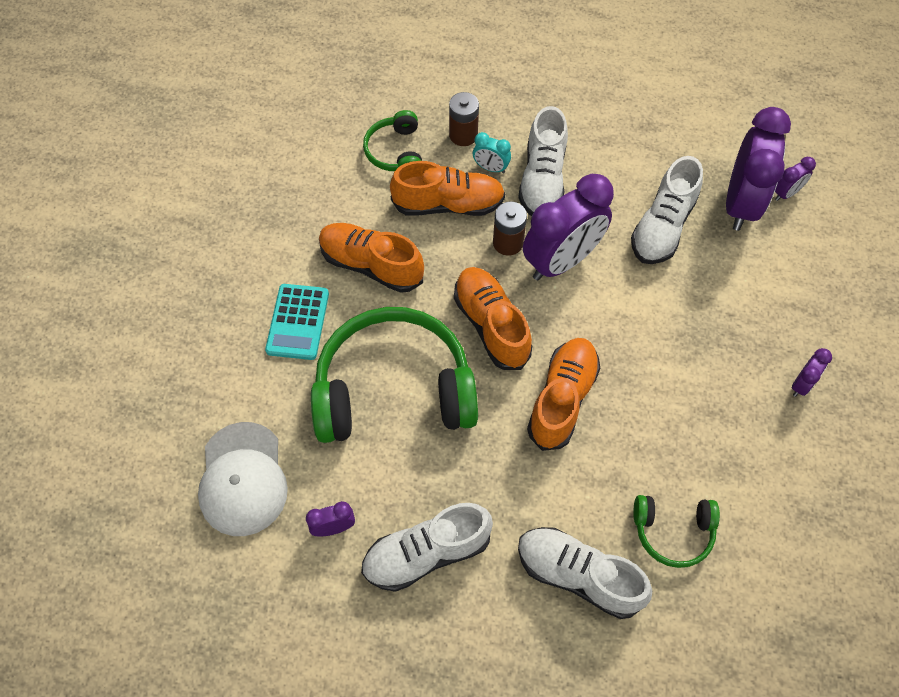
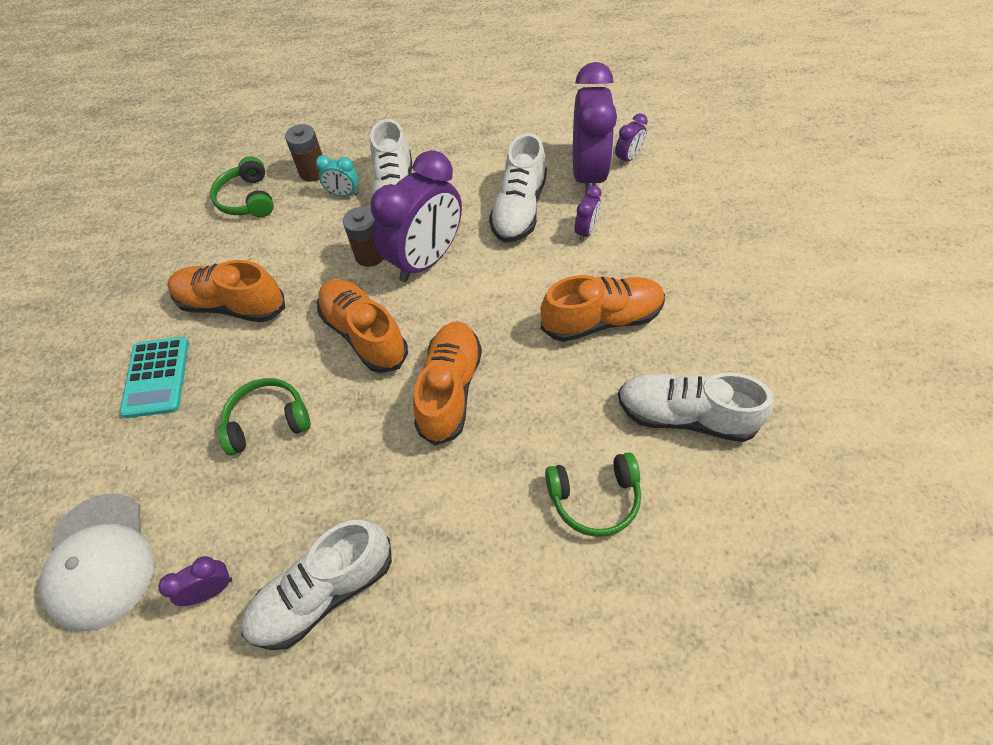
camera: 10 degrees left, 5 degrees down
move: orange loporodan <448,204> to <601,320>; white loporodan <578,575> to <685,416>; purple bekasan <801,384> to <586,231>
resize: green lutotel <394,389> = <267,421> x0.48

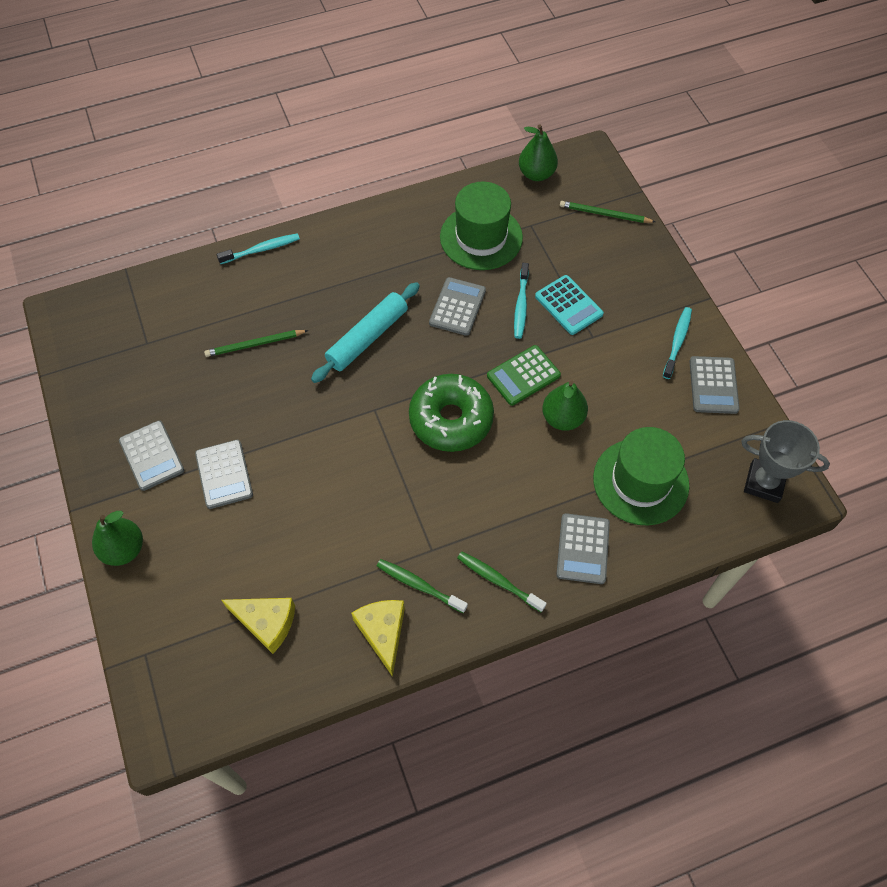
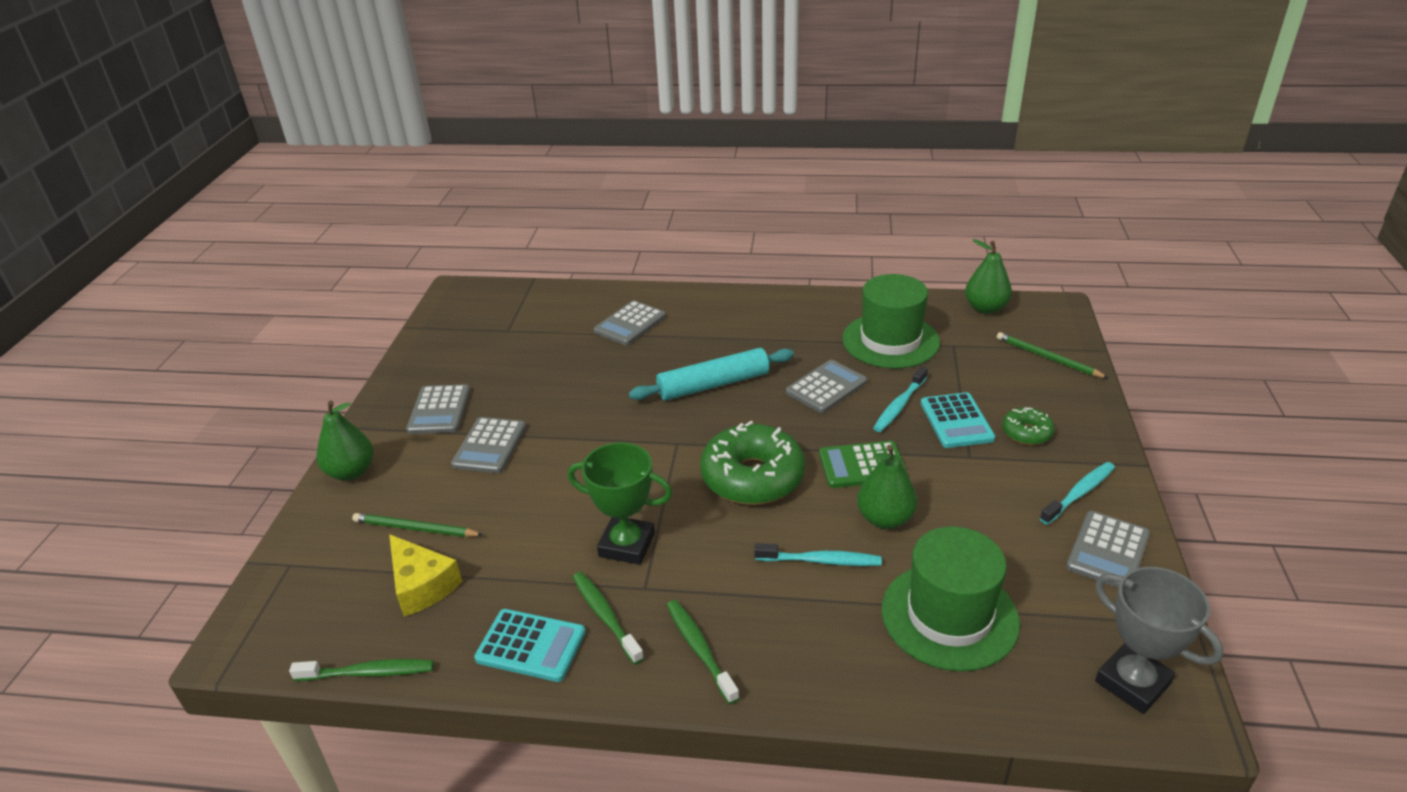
camera: 30 degrees right, 25 degrees down
insert: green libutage <368,672>; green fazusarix <627,545>; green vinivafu <1026,433>
move: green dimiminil <255,344> to <415,528>; turquoise libutage <261,249> to <821,561>; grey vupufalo <582,549> to <630,324>
replace: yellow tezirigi <383,632> to turquoise vupufalo <531,646>

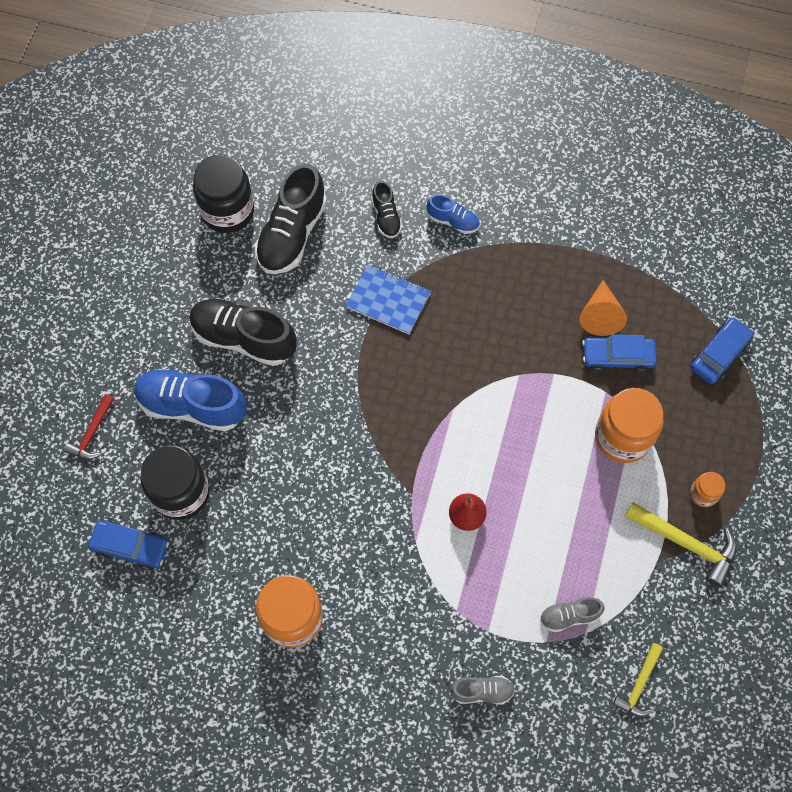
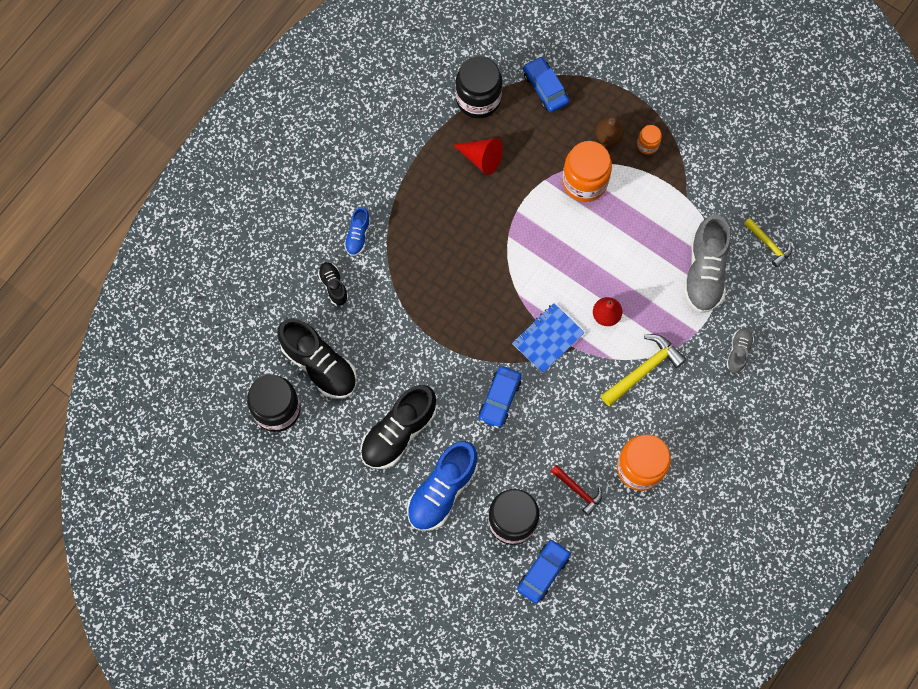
camera: 70 degrees left, 5 degrees up
insert: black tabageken <478,99>; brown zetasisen <608,136>
move: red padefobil <92,433> to <578,490>; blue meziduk <388,300> to <548,339>; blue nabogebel <617,356> to <500,399>; yellow padefobil <686,543> to <644,370>
recolor: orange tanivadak <600,315> to red tanivadak <481,158>
rotate: black loporodan <386,217> = <333,285> 120 degrees counterclockwise; blue loporodan <453,221> = <358,235> 150 degrees clockwise
resize: grey loporodan <569,616> = <705,272> x1.96

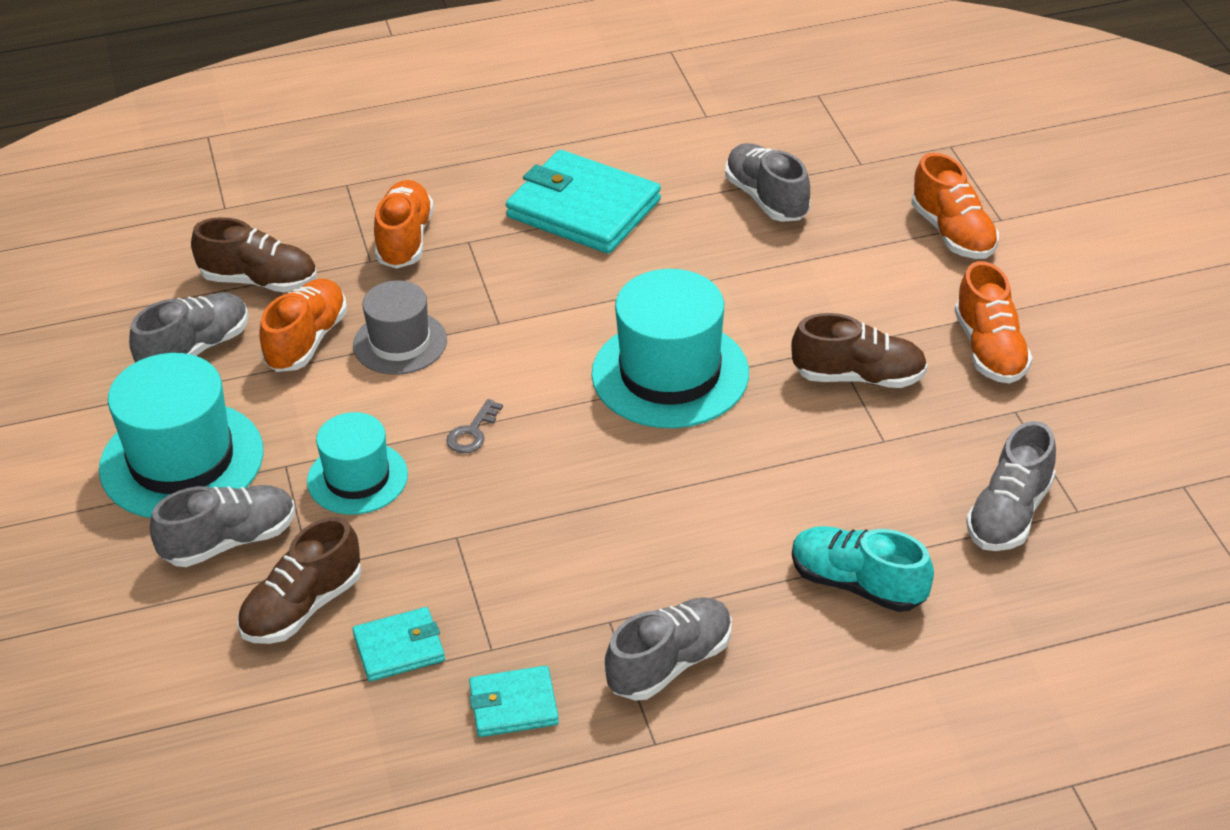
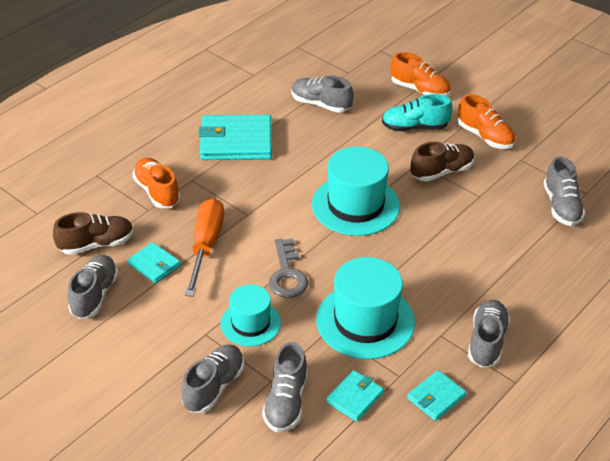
camera: 35 degrees left, 0 degrees up
move: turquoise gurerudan <182,460> to <365,321>; turquoise loporodan <857,584> to <415,127>
replace: orange loporodan <306,341> to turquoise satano <154,265>; grey gurerudan <400,343> to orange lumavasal <206,245>
recolor: brown loporodan <302,607> to grey loporodan <286,402>
resize: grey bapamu <472,432> = <287,274> x1.76

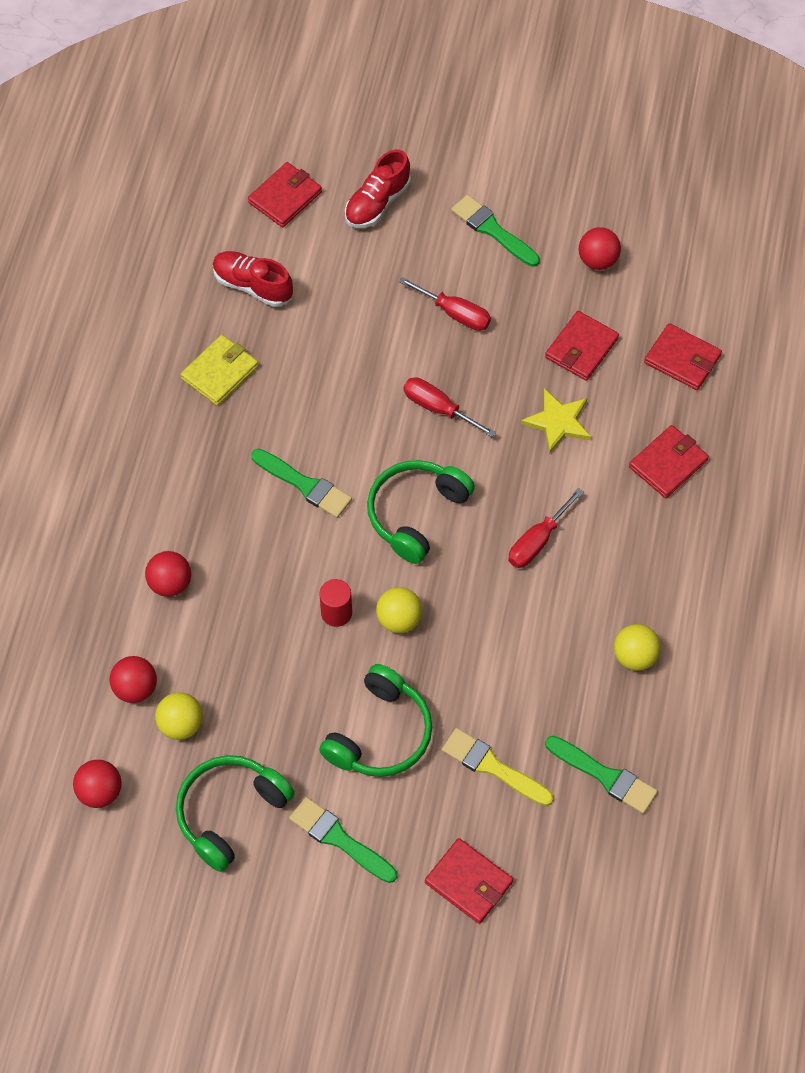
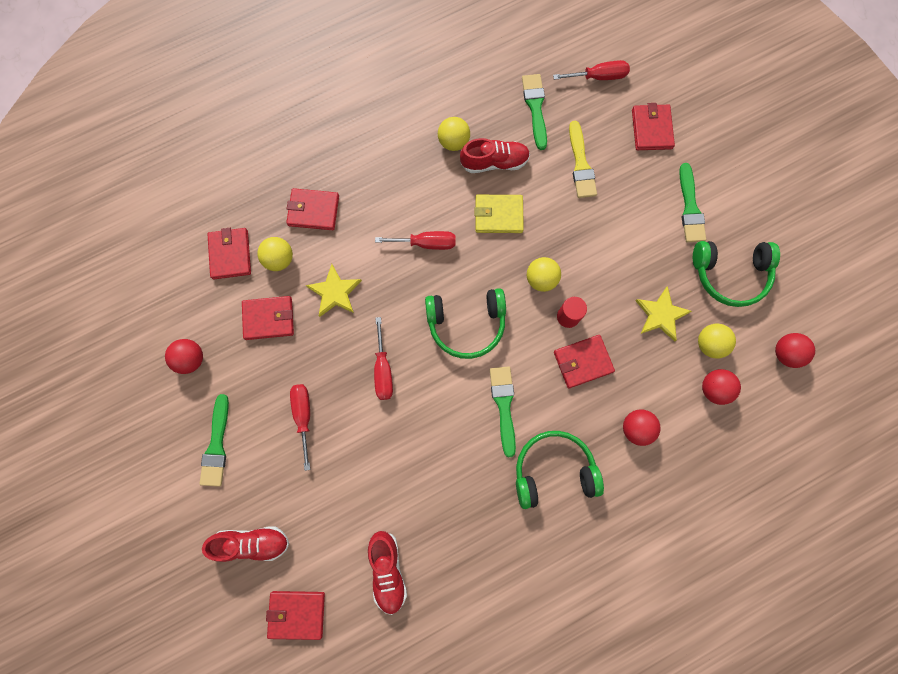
camera: 130 degrees left, 15 degrees up
insert: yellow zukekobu <279,259>; red loporodan <494,162>; red lumavasal <598,77>; red satano <583,362>; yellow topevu <661,315>
move: yellow satano <220,372> to <498,215>; green lutotel <380,734> to <553,470>

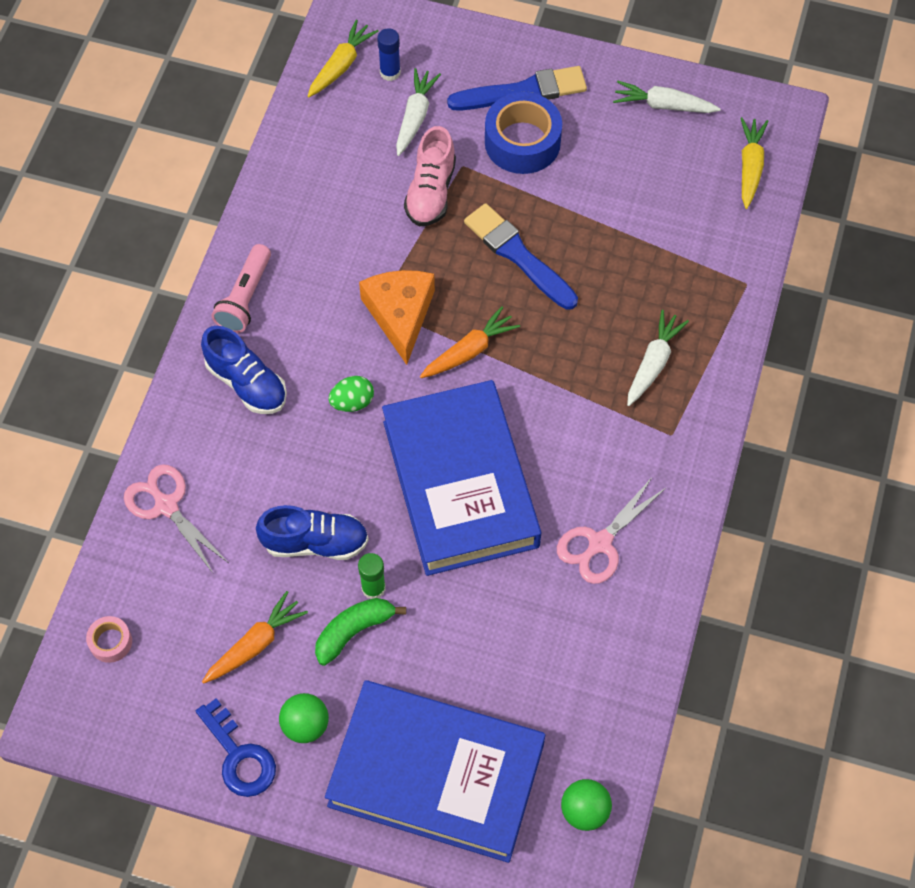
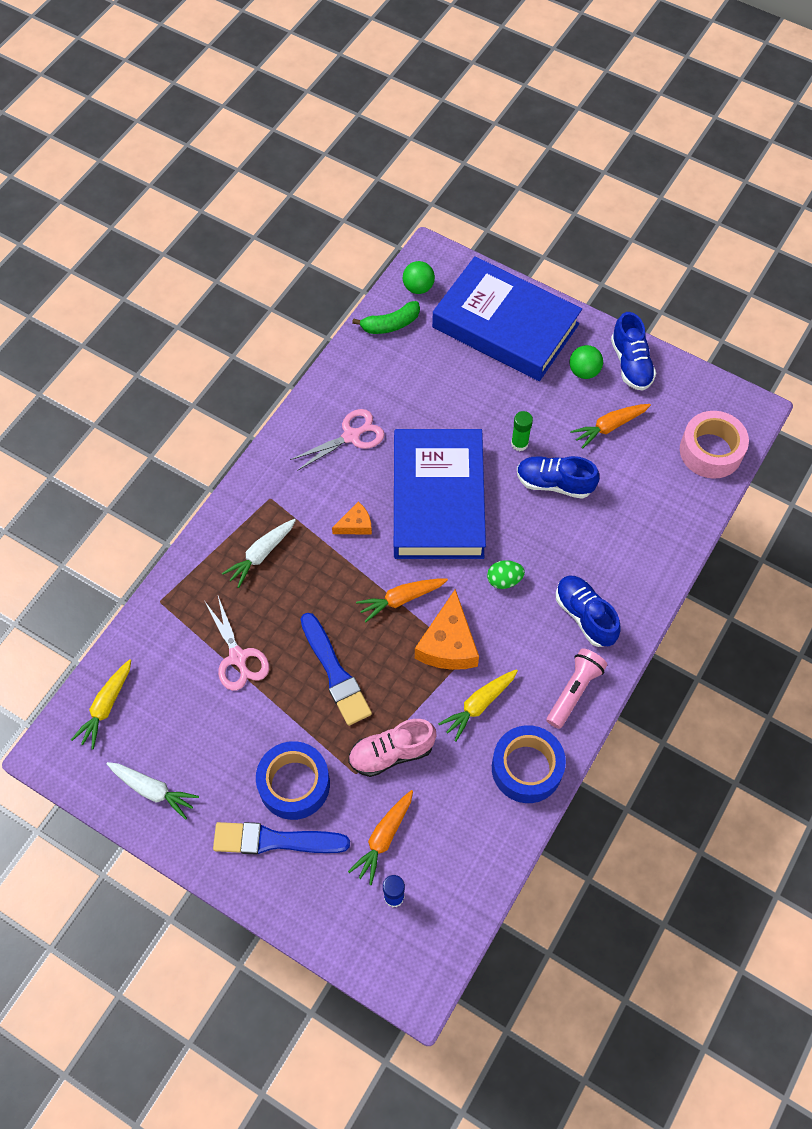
camera: 165 degrees left, 0 degrees up
insert: orange tezirigi <355,525>; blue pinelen <526,768>
move: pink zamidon <166,505> to <238,657>; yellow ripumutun <341,65> to <479,705>; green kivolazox <354,631> to <390,324>
replace: blue bapamu <239,756> to blue loporodan <631,364>
recolor: white ripumutun <415,117> to orange ripumutun <383,838>
rotate: pink loporodan <431,192> = <391,753> 135 degrees counterclockwise
resize: pink pinelen <110,642> = <711,451> x2.06

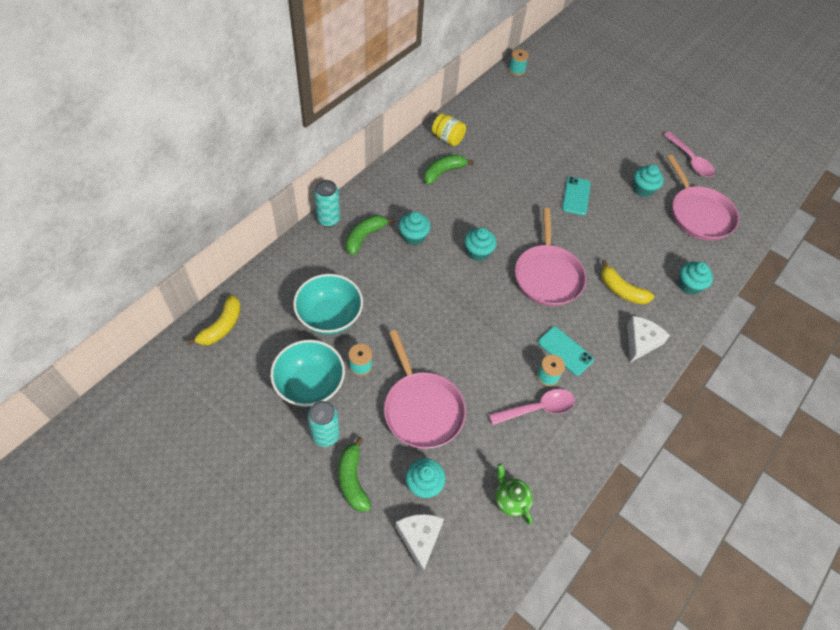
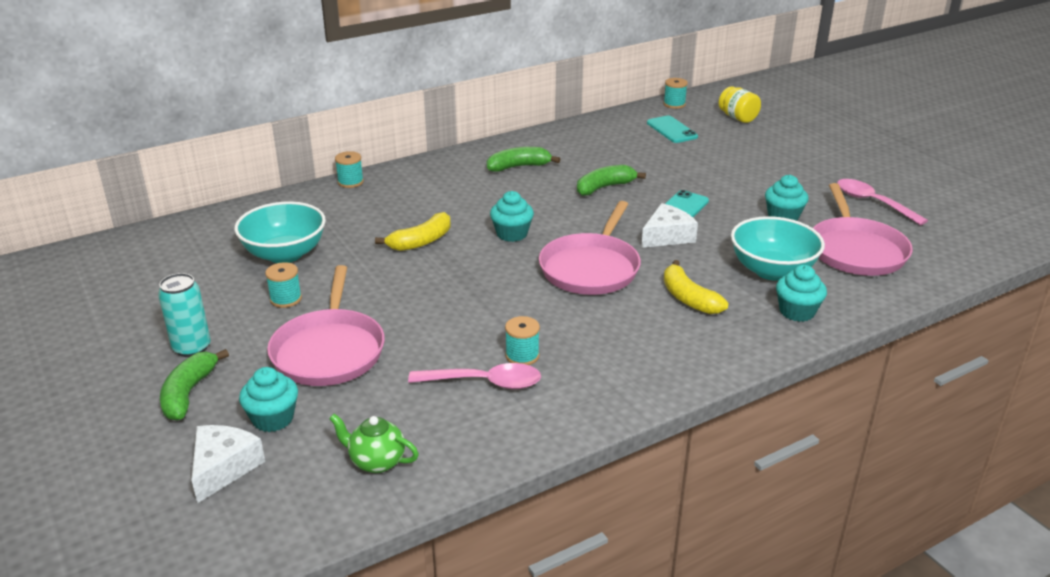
camera: 25 degrees right, 25 degrees down
delete: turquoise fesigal <413,236>
move: yellow kivolazox <222,326> to <421,241>; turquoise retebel <310,384> to <772,270>; green kivolazox <364,237> to <604,187>; yellow tabageken <447,138> to <738,118>; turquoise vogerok <565,351> to <672,130>; white tezirigi <641,342> to <667,236>
replace: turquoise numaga <328,220> to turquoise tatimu <350,182>
rotate: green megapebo <510,500> = <376,462> 60 degrees counterclockwise; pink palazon <690,160> = <872,202> 150 degrees clockwise

